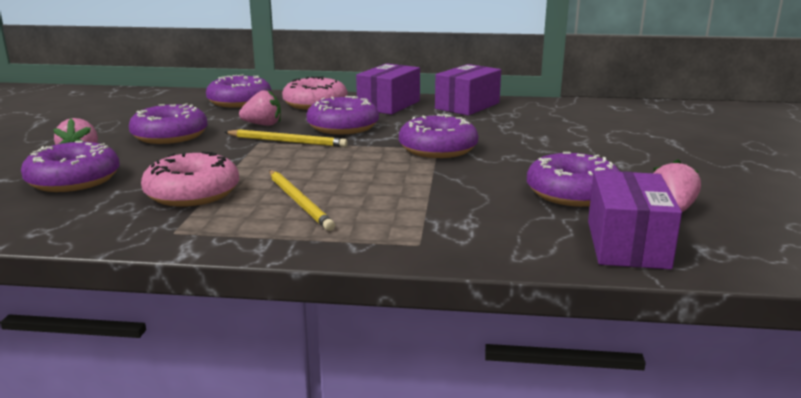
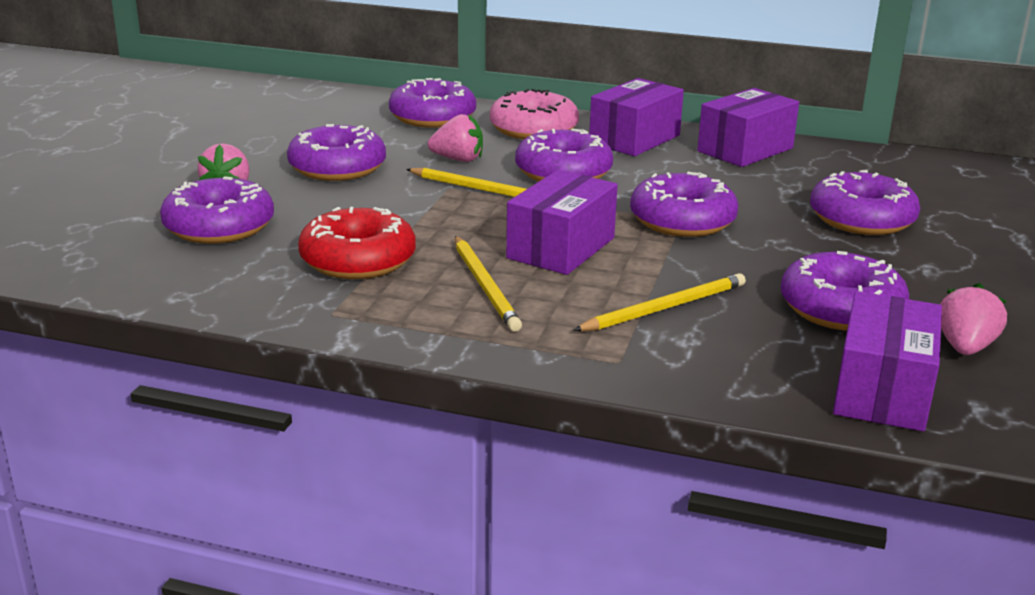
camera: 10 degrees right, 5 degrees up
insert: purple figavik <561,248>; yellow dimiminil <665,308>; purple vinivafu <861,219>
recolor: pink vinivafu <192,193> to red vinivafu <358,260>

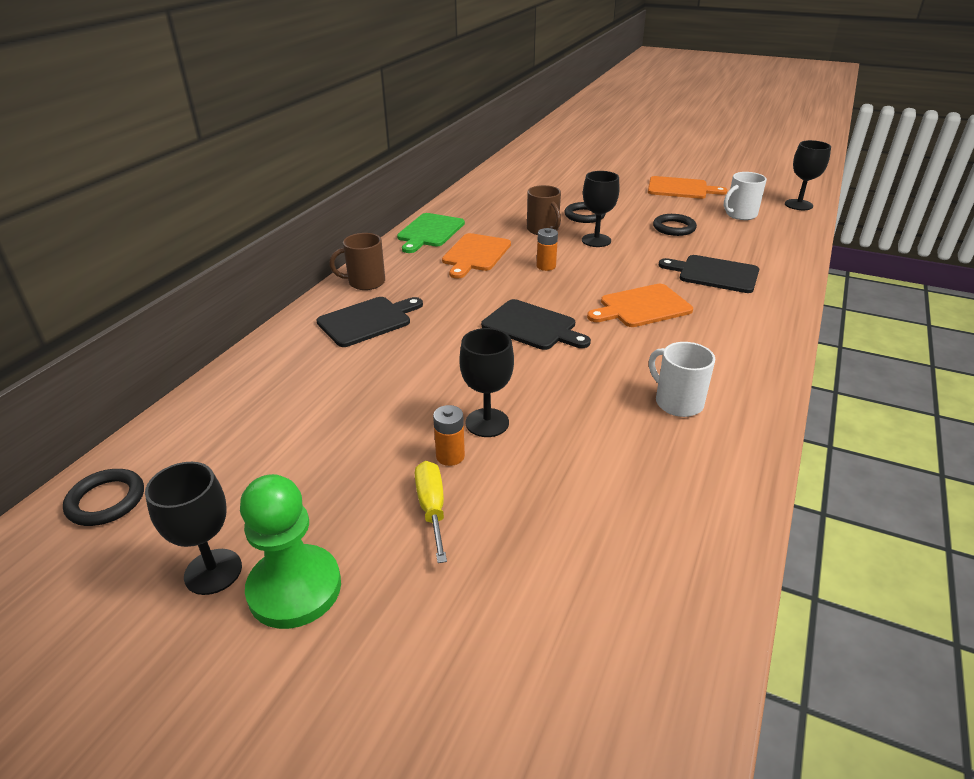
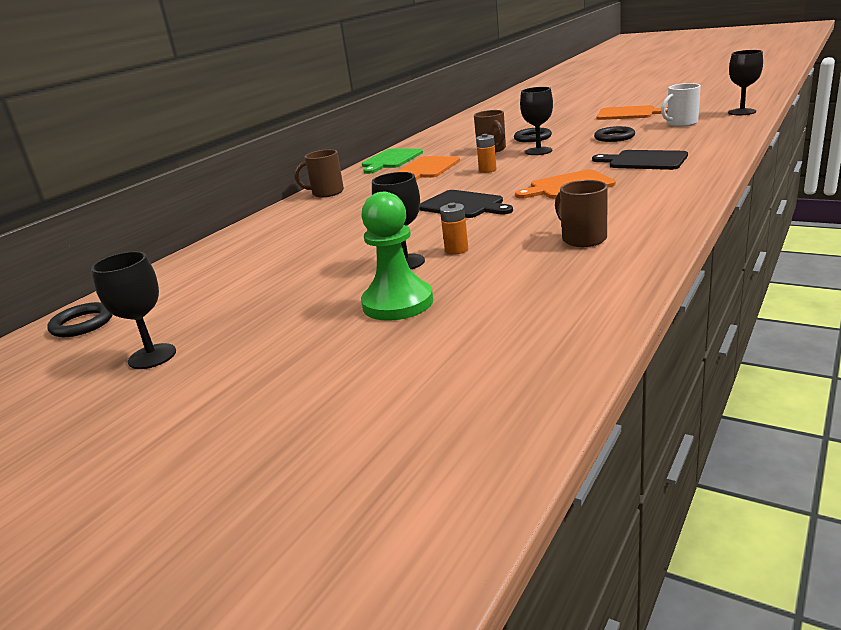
camera: 10 degrees right, 10 degrees down
delete: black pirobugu <368,321>; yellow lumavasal <432,508>
move: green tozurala <295,588> to <398,303>; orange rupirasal <450,456> to <456,250>
recolor: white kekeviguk <677,402> to brown kekeviguk <582,239>

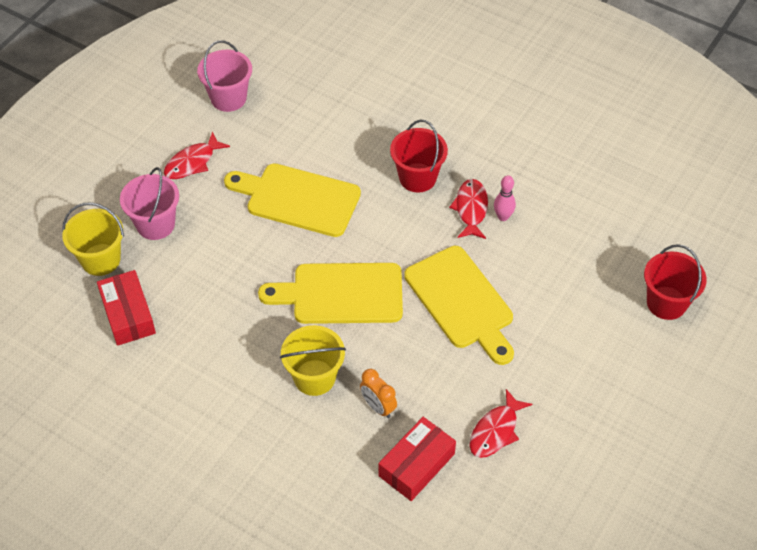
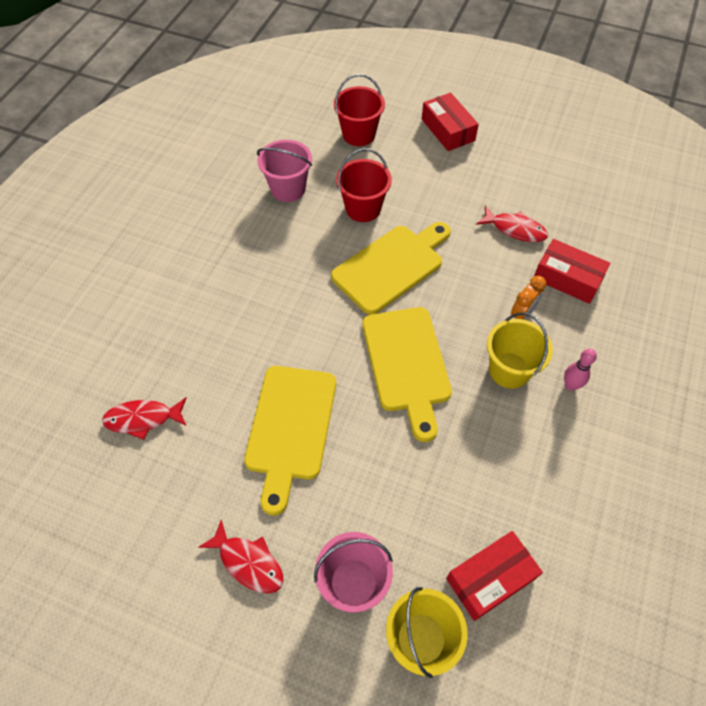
camera: 100 degrees left, 5 degrees up
insert: red figavik <448,130>
move: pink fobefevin <228,98> to <288,189>; red fobefevin <417,178> to <363,208>; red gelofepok <471,209> to <143,419>; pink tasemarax <503,217> to <570,385>

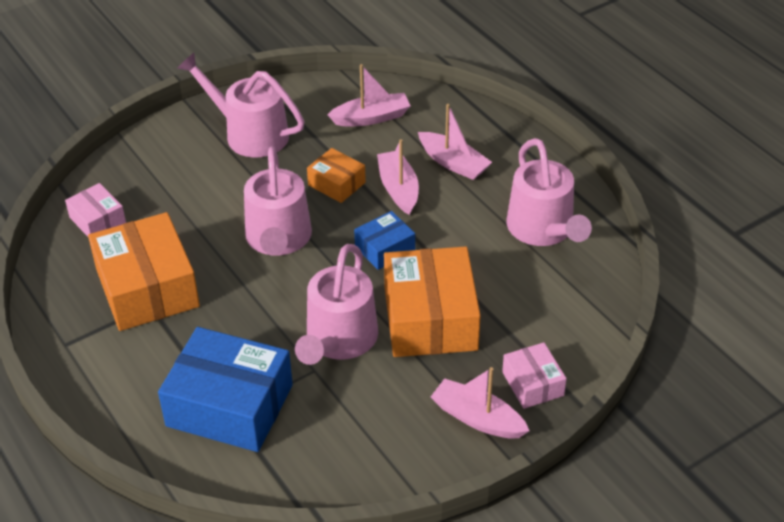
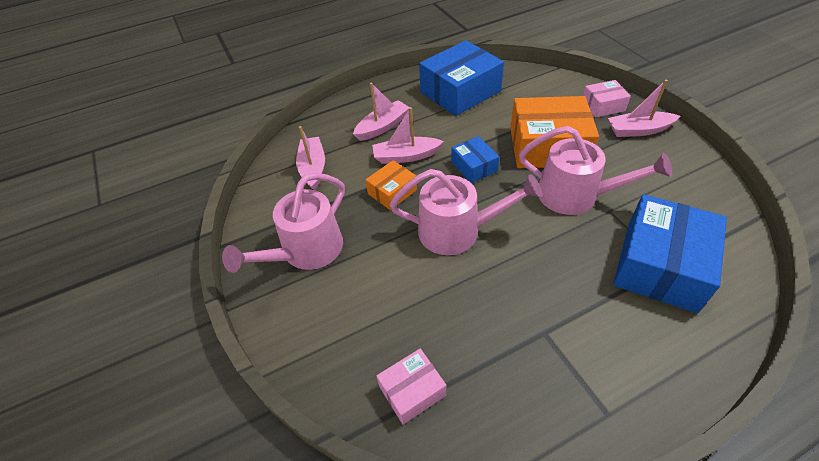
camera: 80 degrees left, 5 degrees up
delete: orange figavik <147,288>
replace: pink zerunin <543,229> to blue figavik <460,91>
rotate: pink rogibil <477,418> = <638,130> 45 degrees clockwise

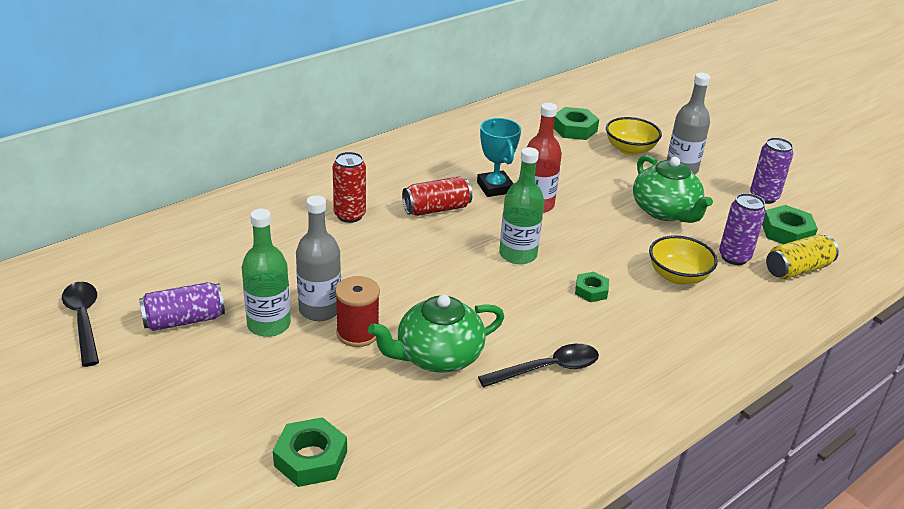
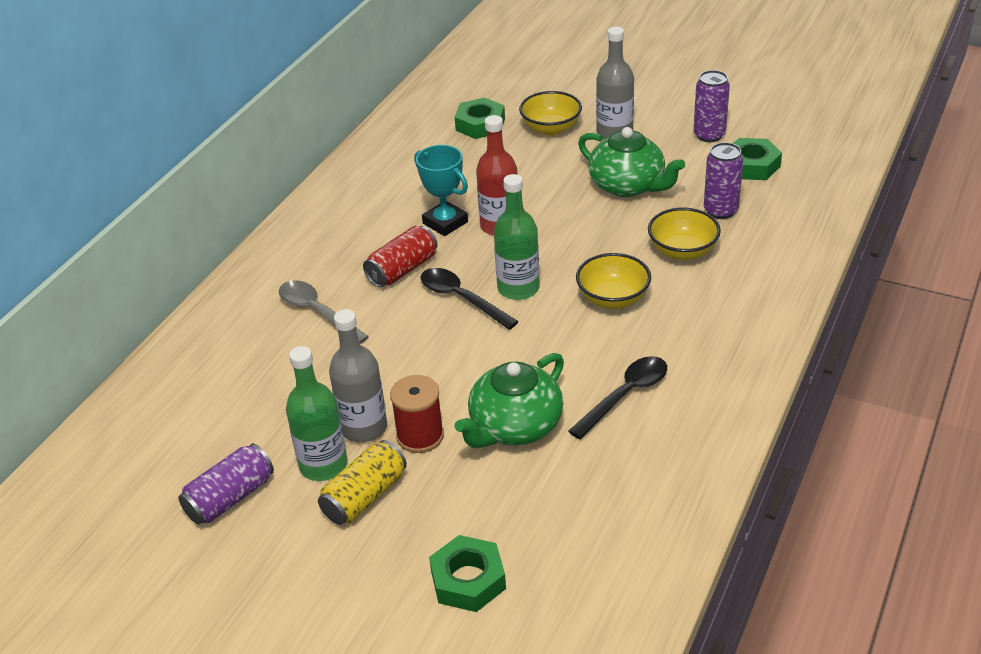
camera: 20 degrees left, 5 degrees up
move: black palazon <83,320> to <461,298>; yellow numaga <797,269> to <365,496>
replace: red numaga <349,215> to grey palazon <317,312>; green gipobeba <591,291> to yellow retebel <613,299>

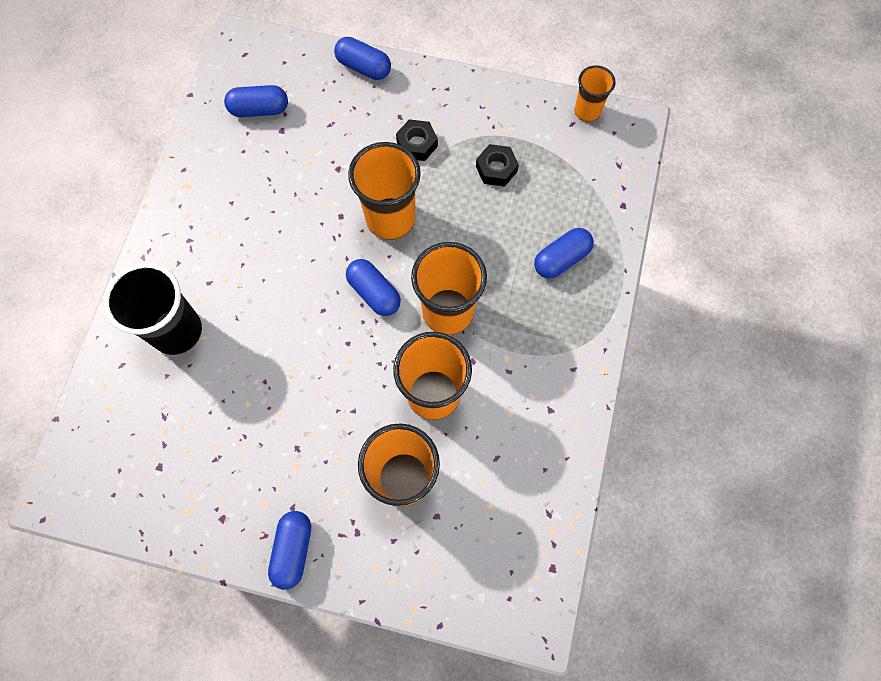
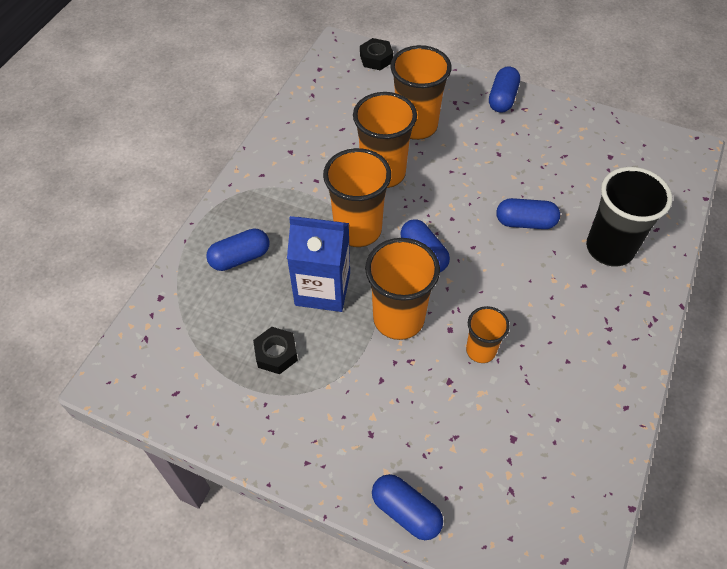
camera: 170 degrees left, 15 degrees down
insert: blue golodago <322,289>
move: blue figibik <259,109> to <525,222>; black gipobeba <417,144> to <376,59>; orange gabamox <587,111> to <481,350>

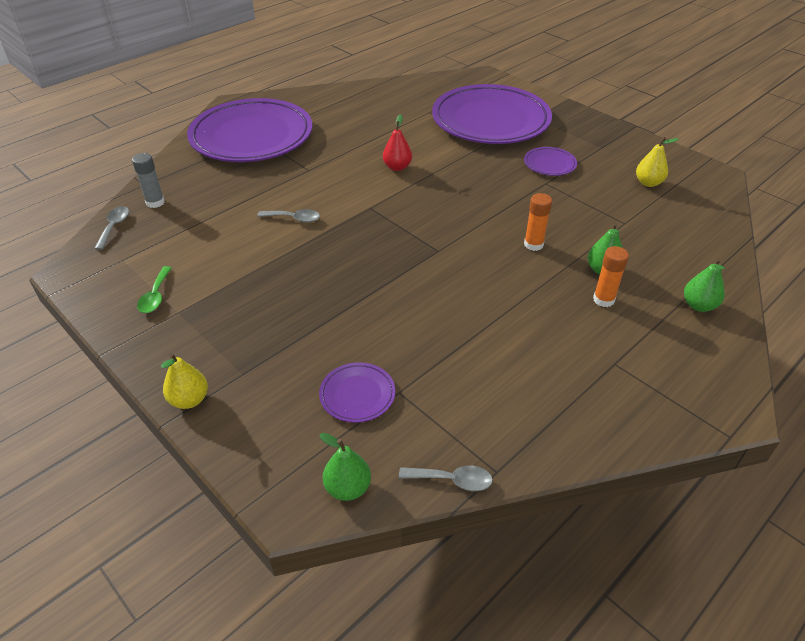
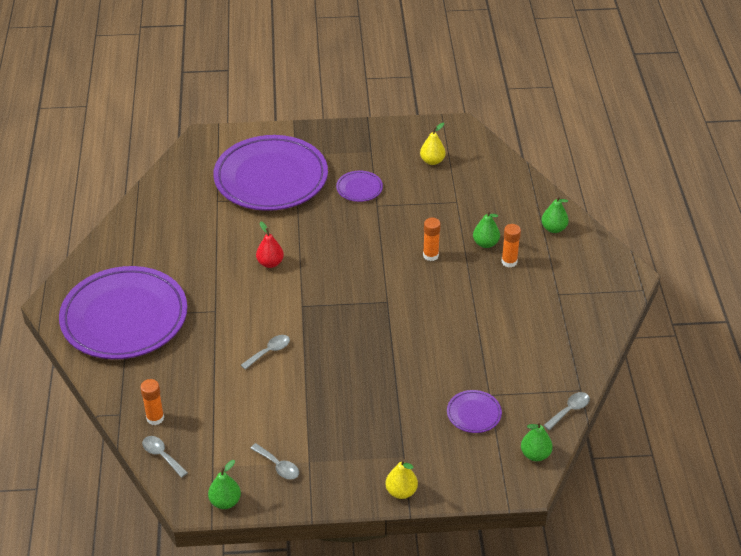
camera: 50 degrees left, 0 degrees up
insert: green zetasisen <225,502>
recolor: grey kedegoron <155,202> to orange kedegoron <155,418>; green palazon <155,296> to grey palazon <278,466>

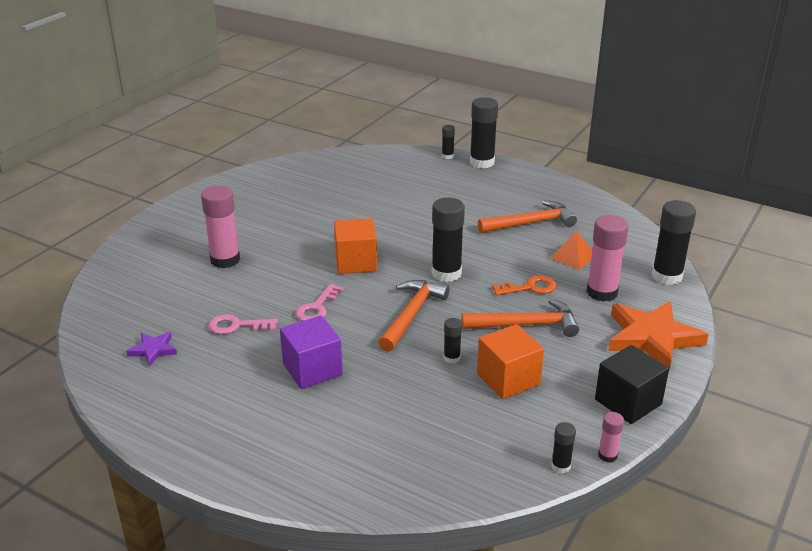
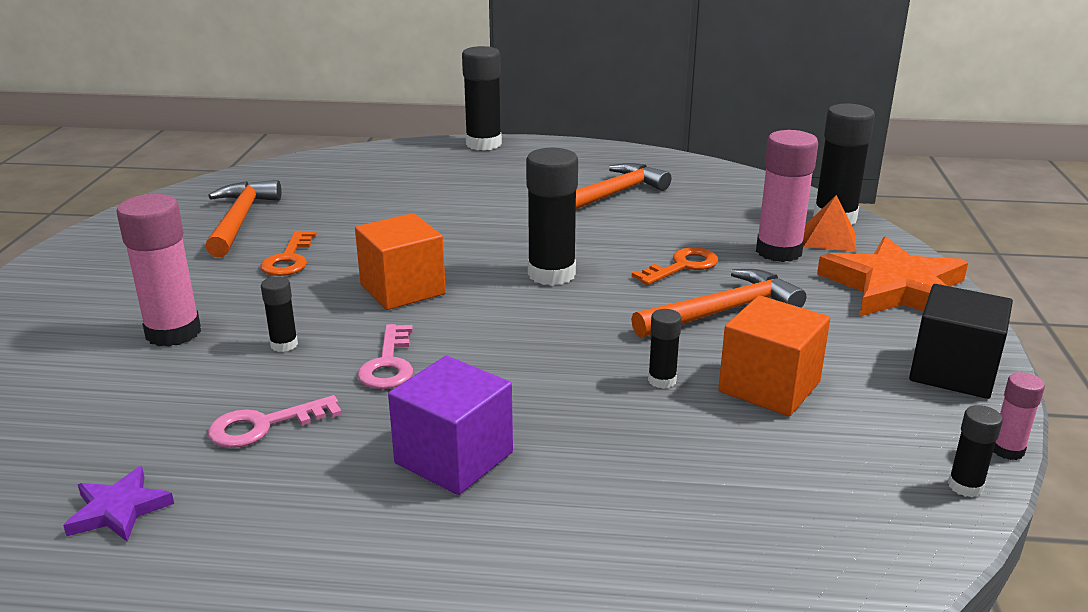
camera: 25 degrees left, 5 degrees down
insert: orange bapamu <289,259>
move: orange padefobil <412,315> to <240,220>; black kedegoron <447,156> to <284,344>; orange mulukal <573,256> to <829,238>

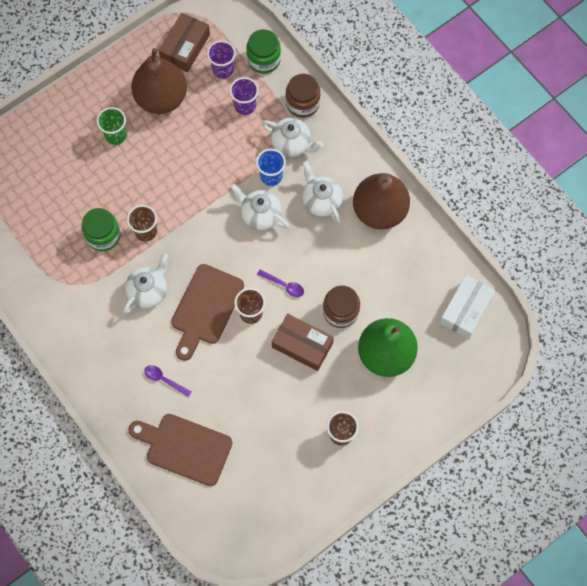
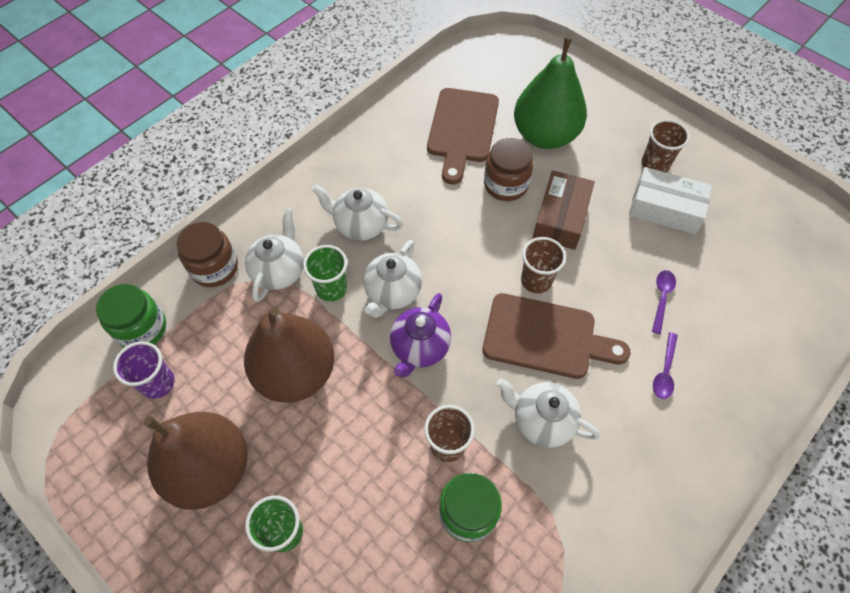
camera: 100 degrees left, 10 degrees down
delete: brown figavik <185,47>; purple gabamox <245,106>
insert: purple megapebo <420,347>
move: brown pirobugu <184,448> to <462,130>; purple palazon <284,285> to <661,298>; brown zetasisen <379,211> to <296,373>; white figavik <465,310> to <665,208>
recolor: blue gabamox <271,176> to green gabamox <331,288>
rotate: white megapebo <321,201> = <360,225> 60 degrees clockwise

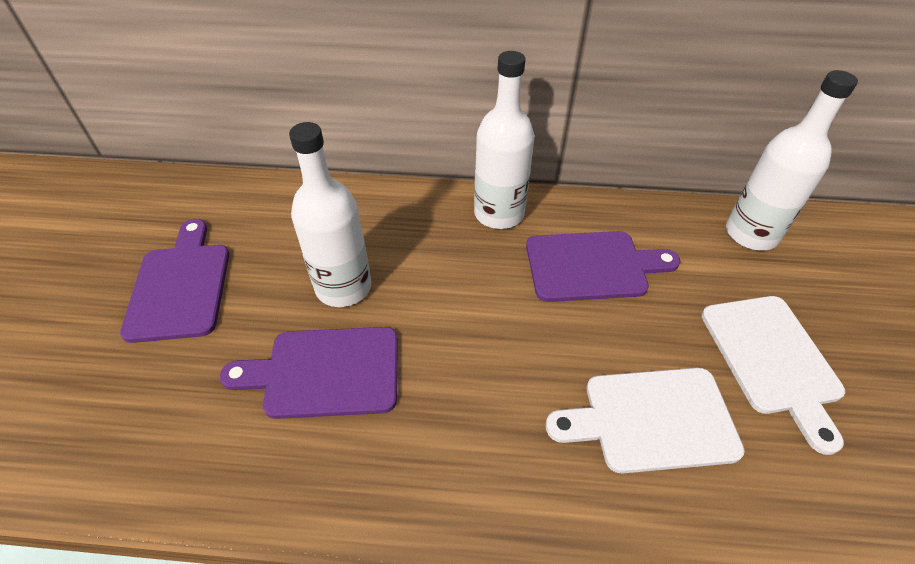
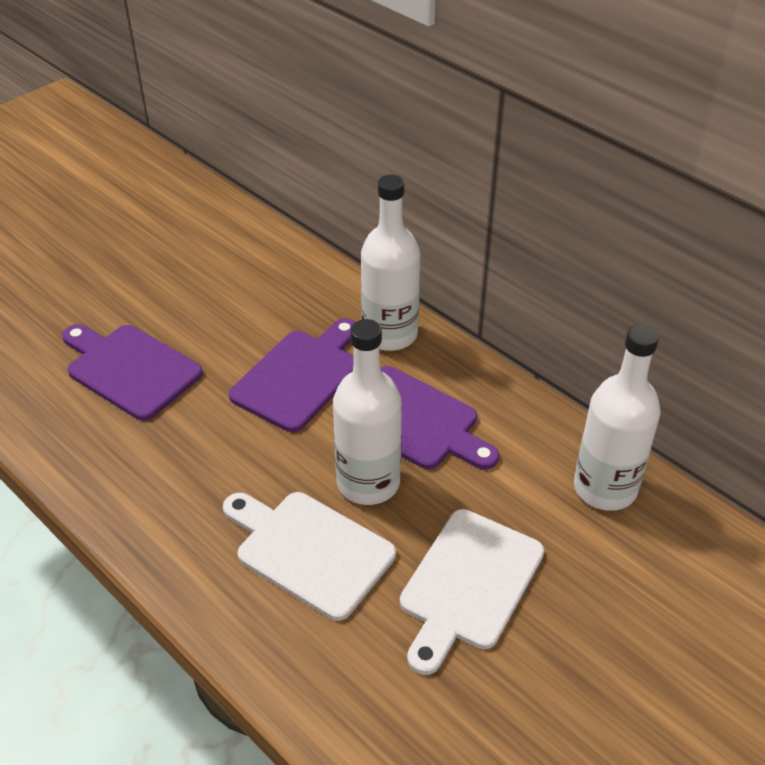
camera: 40 degrees right, 5 degrees down
move: purple pirobugu <180,286> to <300,376>; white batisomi <343,287> to <368,482>

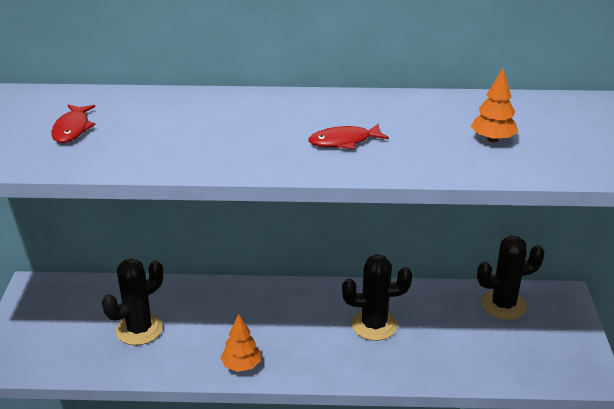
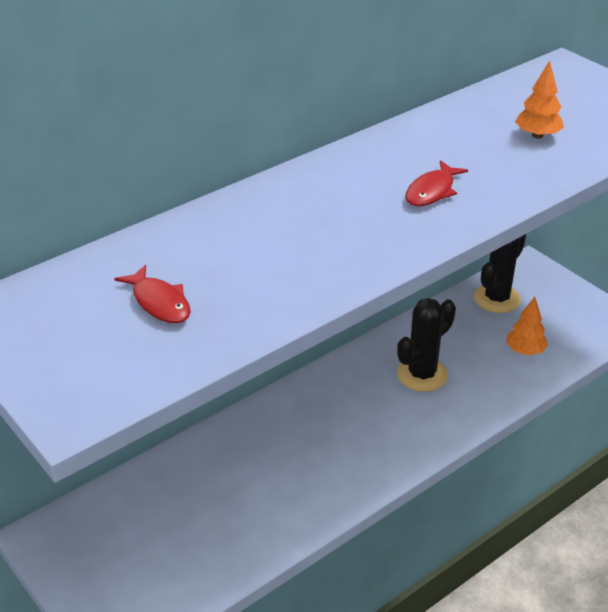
camera: 40 degrees left, 5 degrees up
delete: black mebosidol <139,329>
move: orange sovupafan <241,366> to <525,351>

